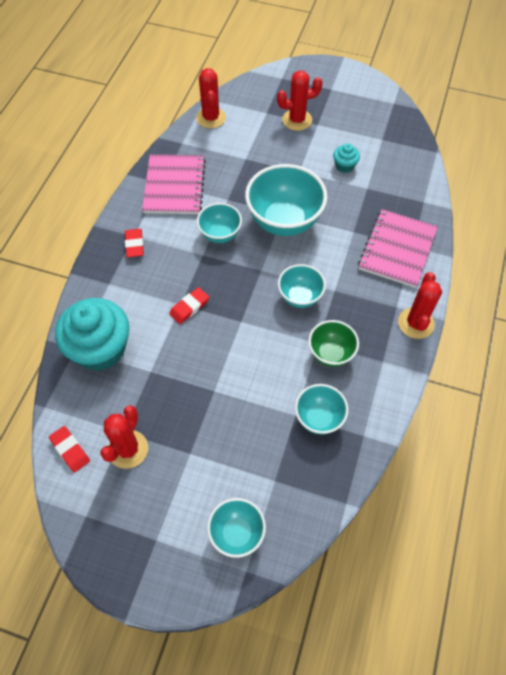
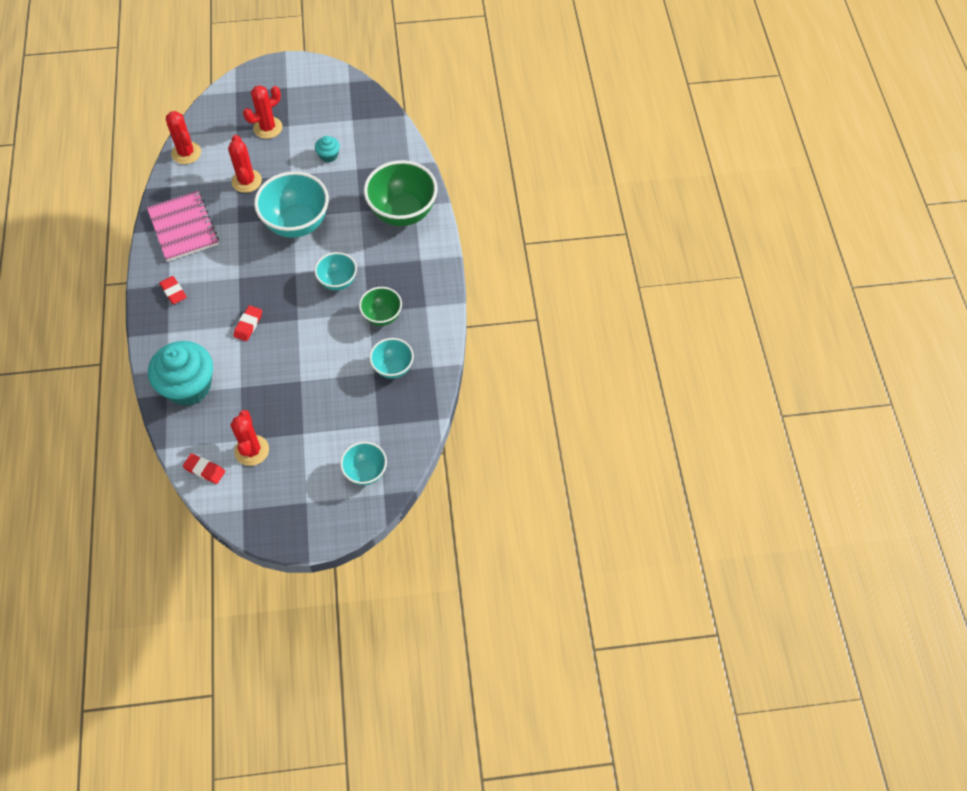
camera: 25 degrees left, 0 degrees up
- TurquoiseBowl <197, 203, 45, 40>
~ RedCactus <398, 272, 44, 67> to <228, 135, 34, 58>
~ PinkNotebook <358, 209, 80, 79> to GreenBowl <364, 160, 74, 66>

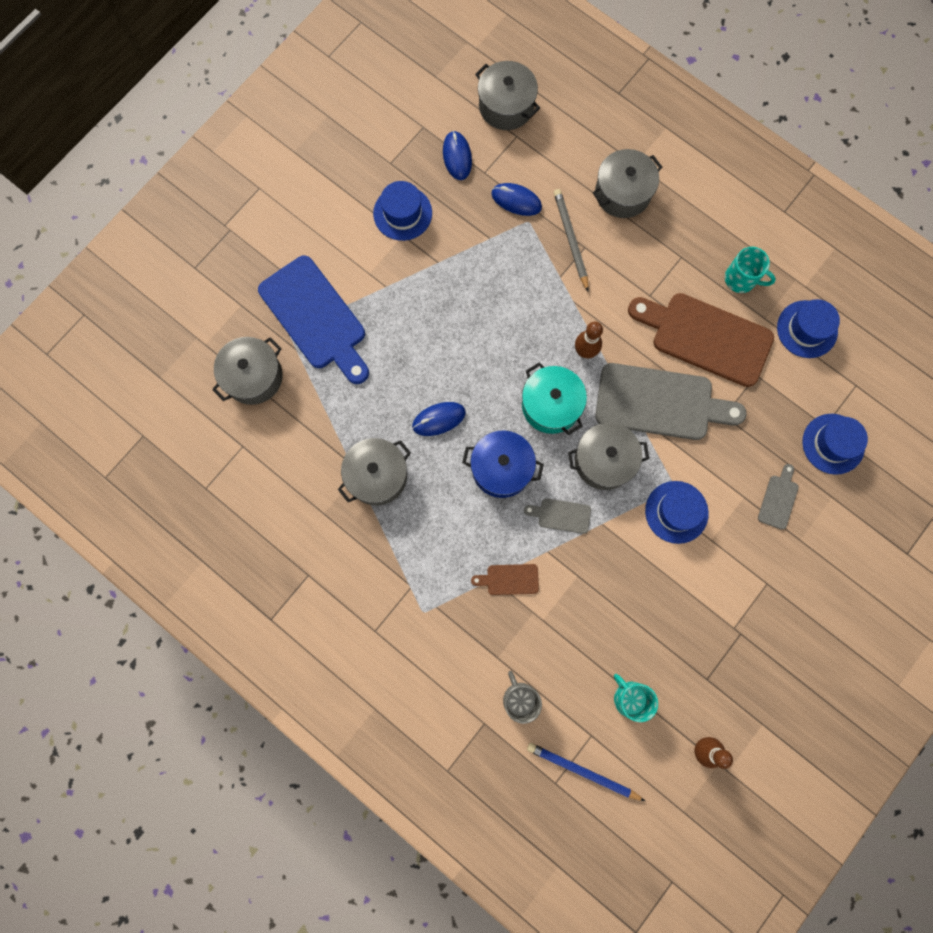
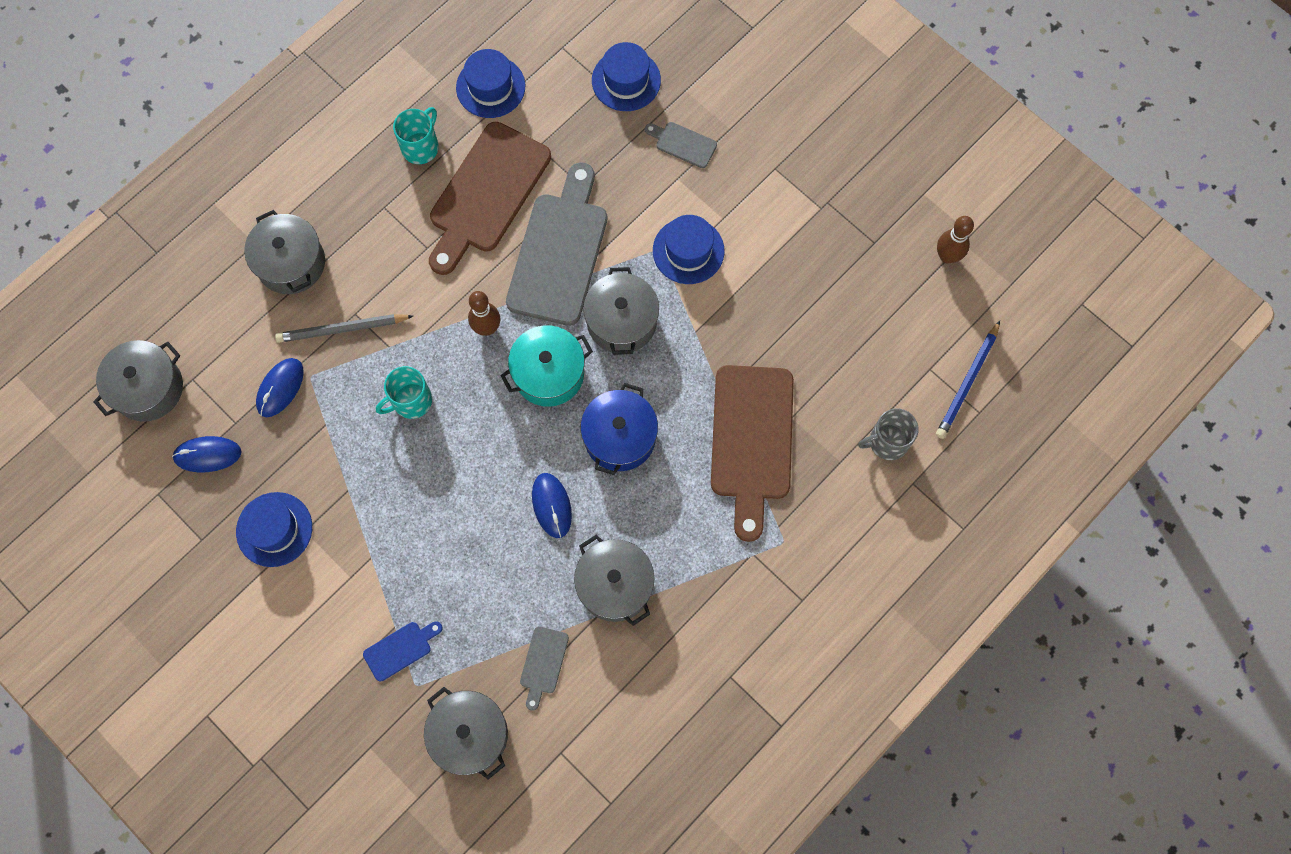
camera: 85 degrees left, 5 degrees down
~ GreyCuttingBoard <524, 498, 67, 36> to <520, 626, 49, 85>
~ TurquoiseMug <614, 674, 44, 48> to <376, 366, 56, 53>
~ BlueCuttingBoard <258, 255, 111, 129> = <363, 621, 80, 60> x0.44
~ BrownCuttingBoard <471, 564, 68, 31> = <711, 365, 83, 177> x2.28

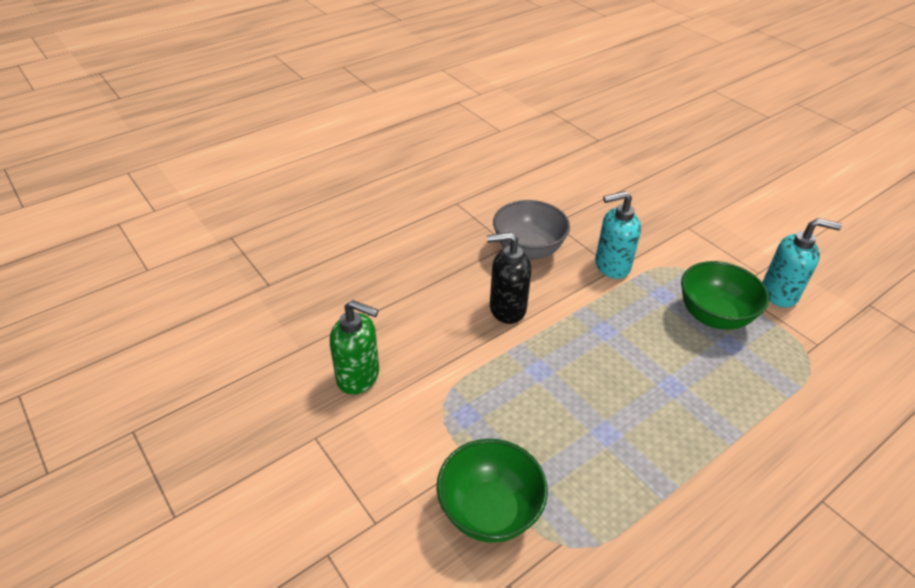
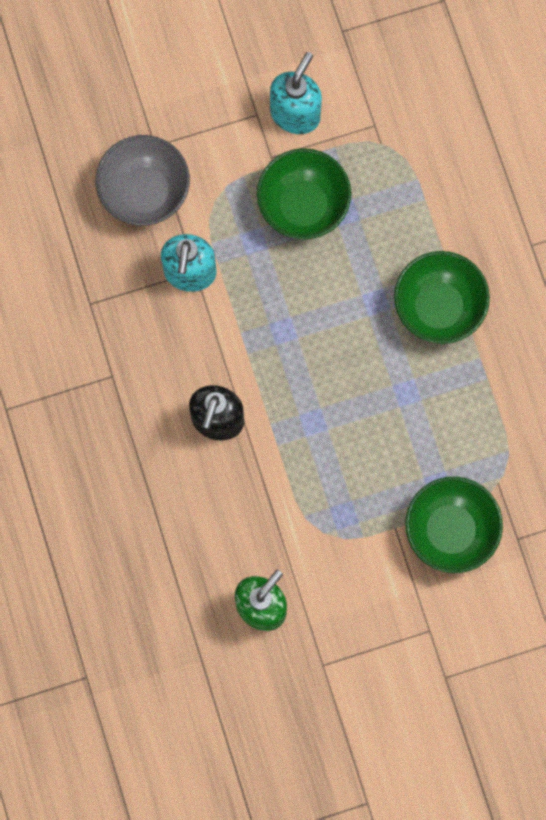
camera: 70 degrees left, 35 degrees up
+ GreenBowl <394, 251, 96, 93>
~ GreyBowl <493, 200, 77, 60> to <95, 135, 95, 91>

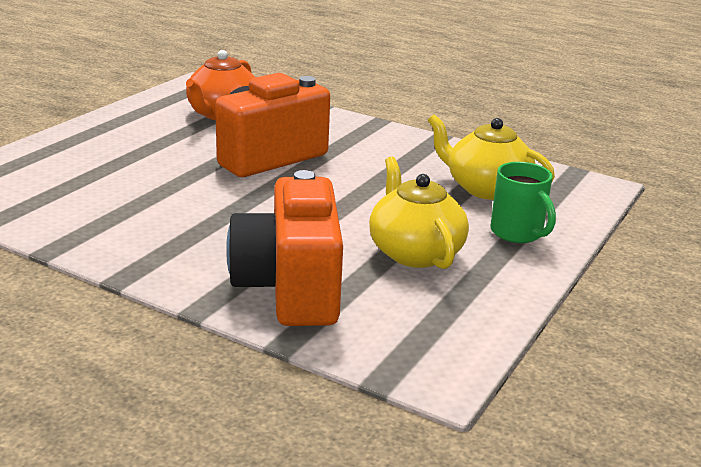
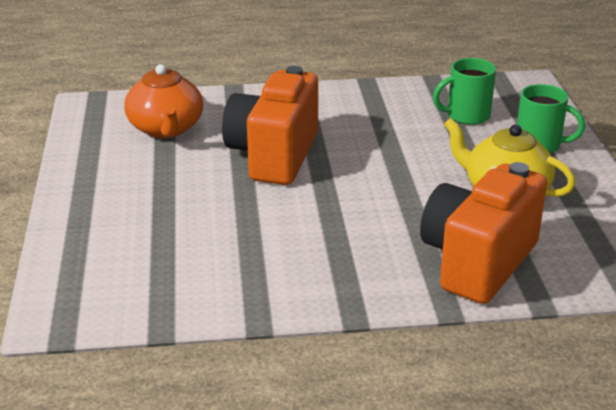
camera: 35 degrees left, 5 degrees up
~ YellowTeapot <428, 115, 127, 85> to GreenMug <433, 58, 63, 67>
~ OrangeCamera <226, 170, 117, 156> = <420, 162, 127, 142> 75 degrees clockwise

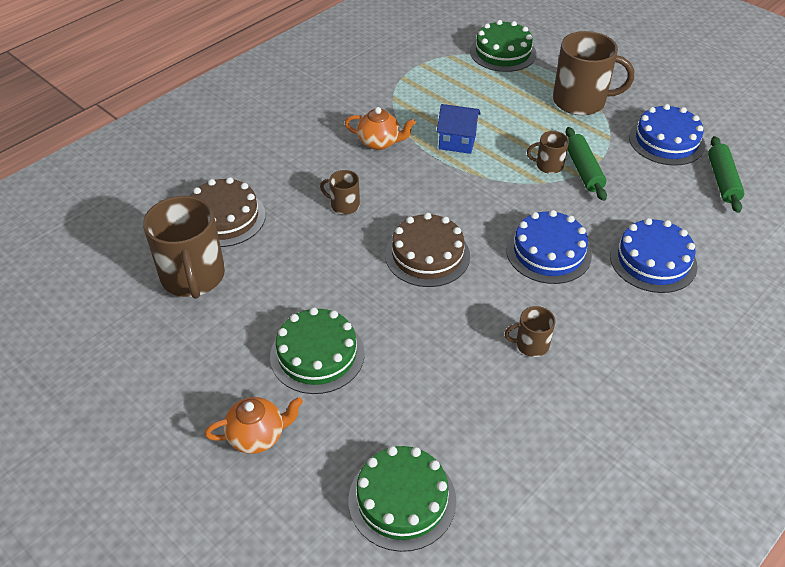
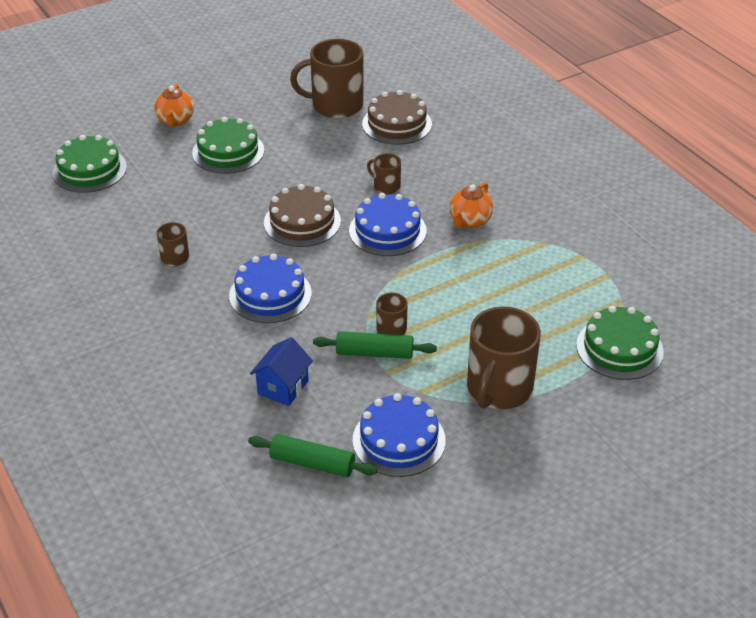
camera: 105 degrees right, 5 degrees down
~ BlueHouse <437, 104, 44, 50> to <250, 337, 63, 69>
~ BlueCake <610, 218, 88, 75> to <349, 193, 78, 63>
~ BrownMug <320, 170, 40, 45> = <367, 153, 34, 41> 90 degrees counterclockwise

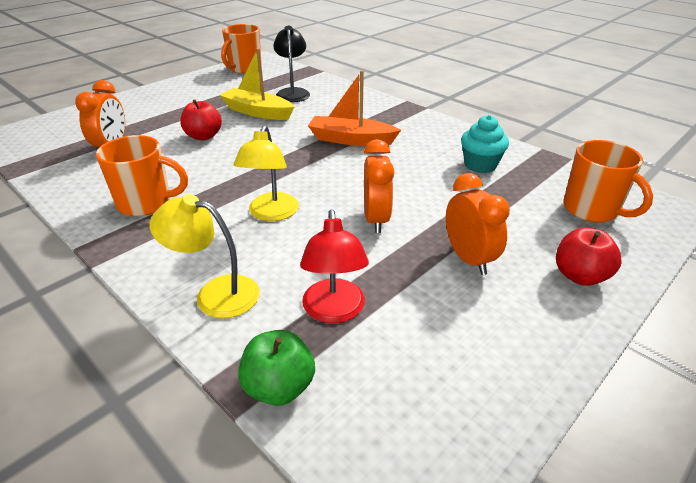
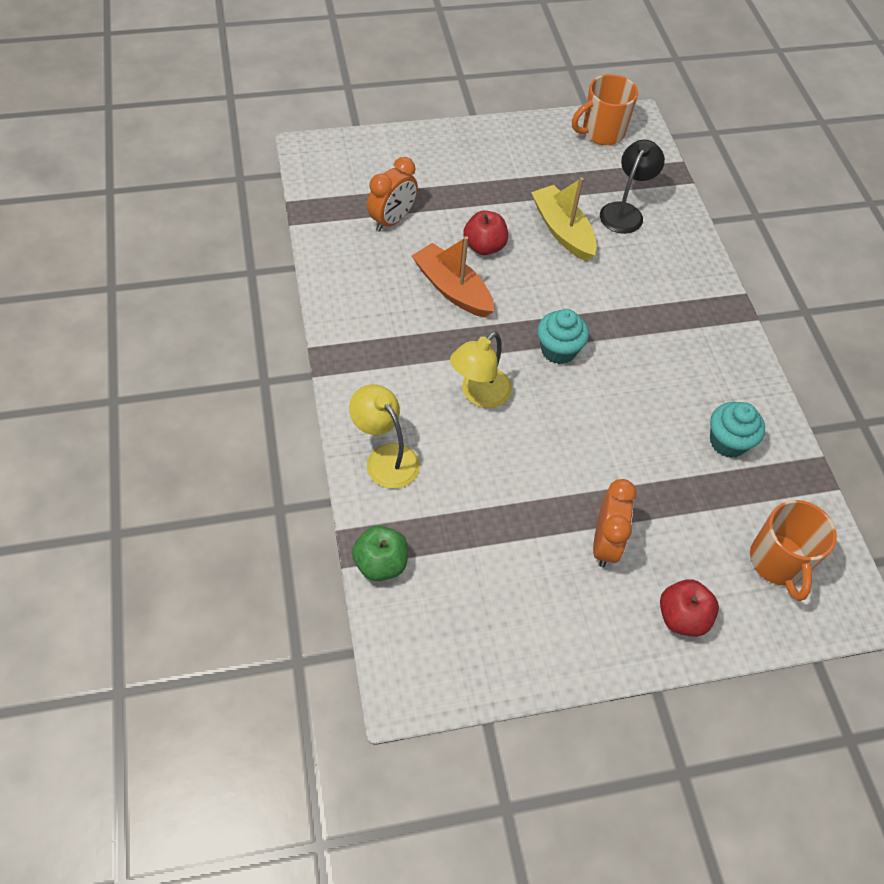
camera: 30 degrees right, 20 degrees up
- OrangeMug <96, 135, 92, 81>
- RedLamp <300, 209, 69, 114>
- OrangeClock <364, 139, 30, 94>
+ TurquoiseCupcake <537, 309, 52, 55>
~ OrangeBoat <308, 70, 93, 76> to <412, 236, 82, 82>

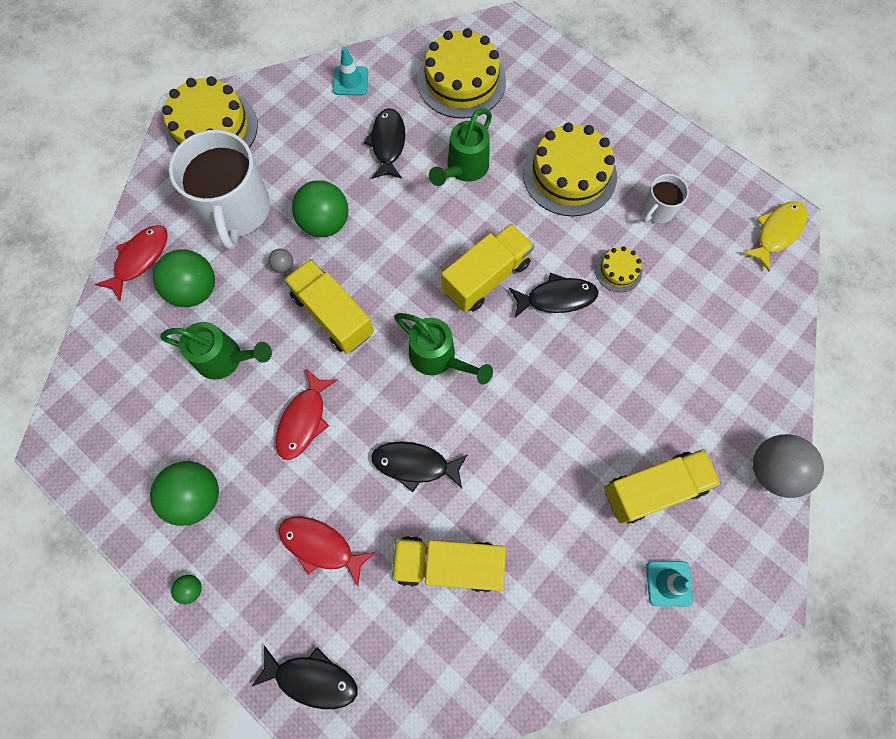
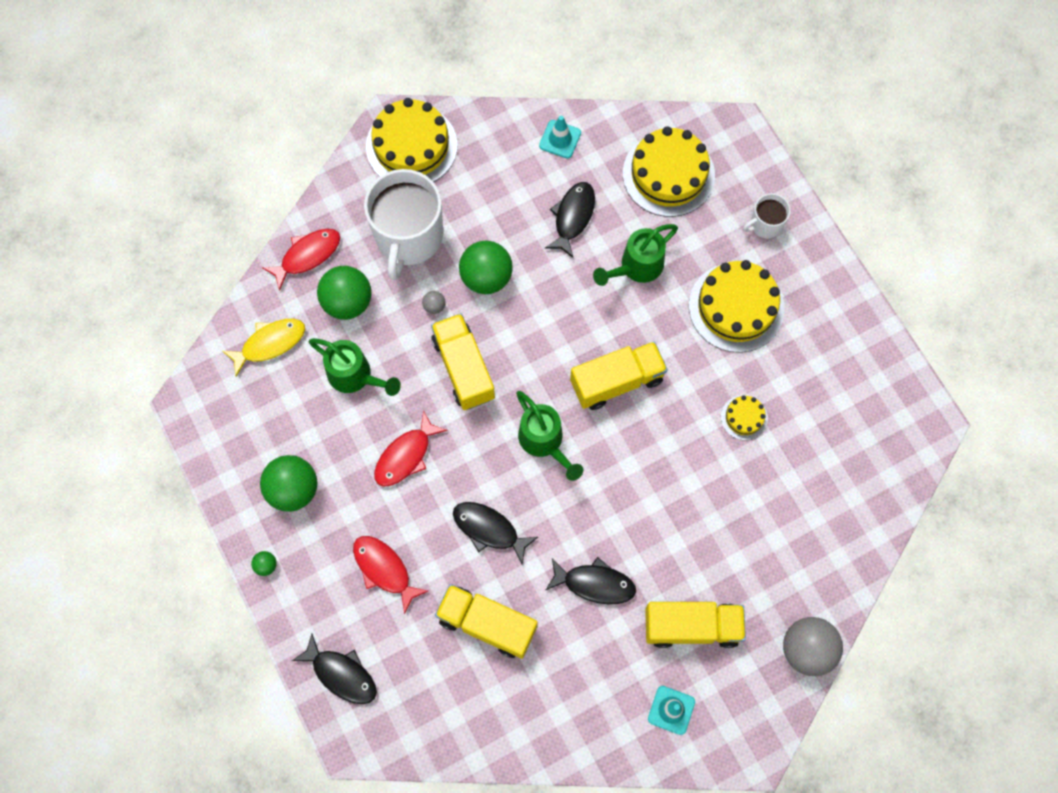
camera: 20 degrees right, 0 degrees up
~ BlackFish <509, 273, 89, 45> to <546, 557, 90, 48>
~ WhiteMug <642, 174, 47, 49> to <743, 193, 48, 46>
~ YellowFish <742, 201, 65, 70> to <222, 319, 83, 57>

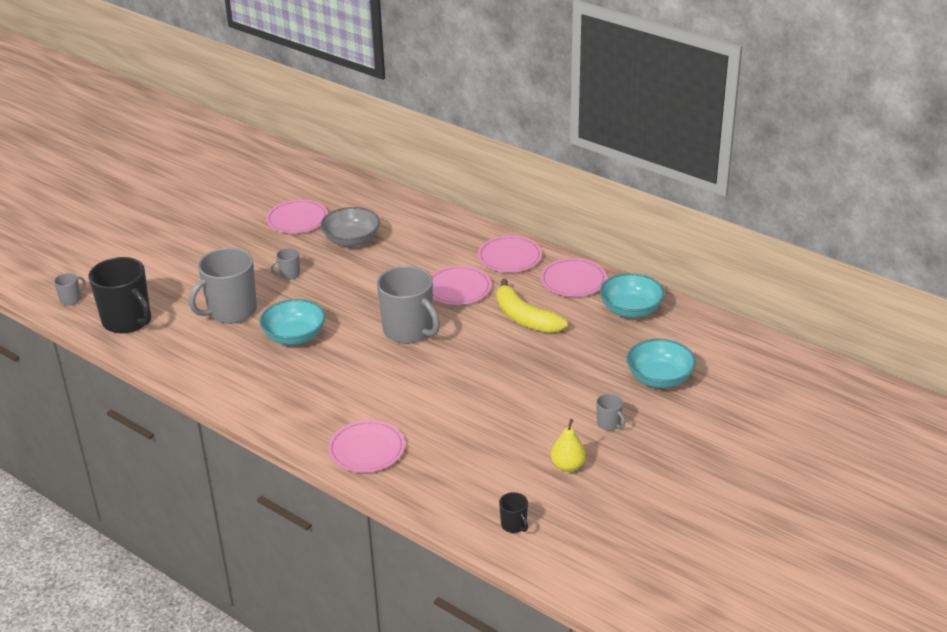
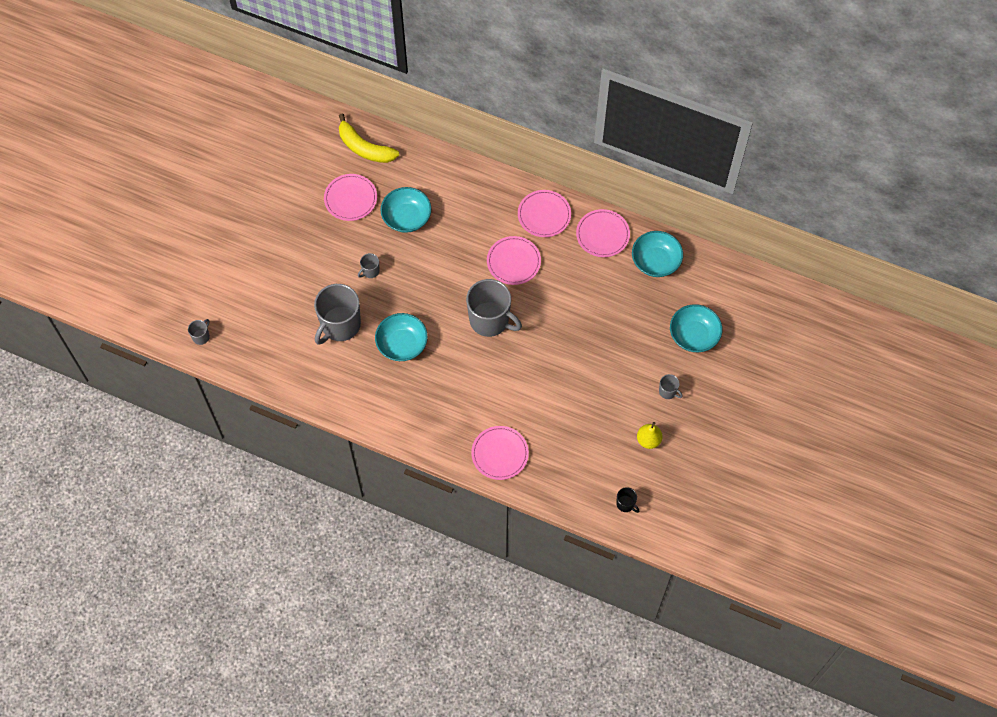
camera: 15 degrees left, 30 degrees up
- BlackMug <88, 257, 63, 77>
~ YellowBanana <497, 279, 71, 54> to <339, 113, 60, 50>
~ GreyBowl <321, 207, 59, 40> to TurquoiseBowl <381, 187, 50, 46>

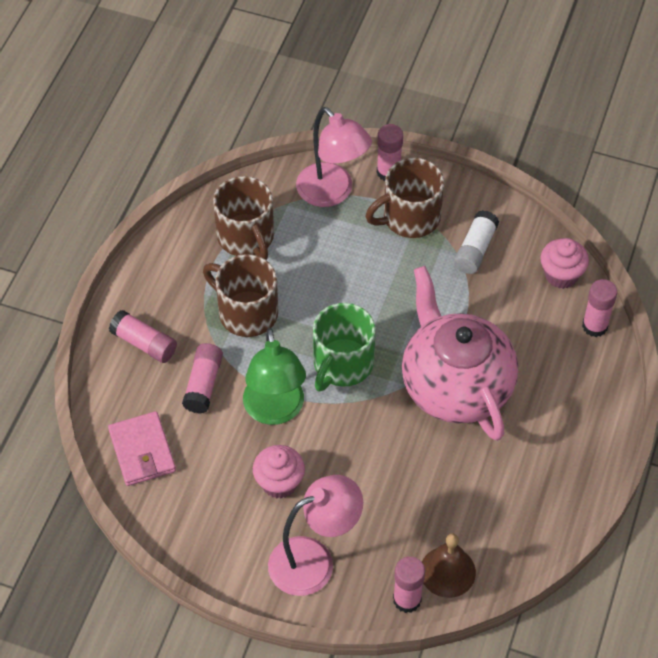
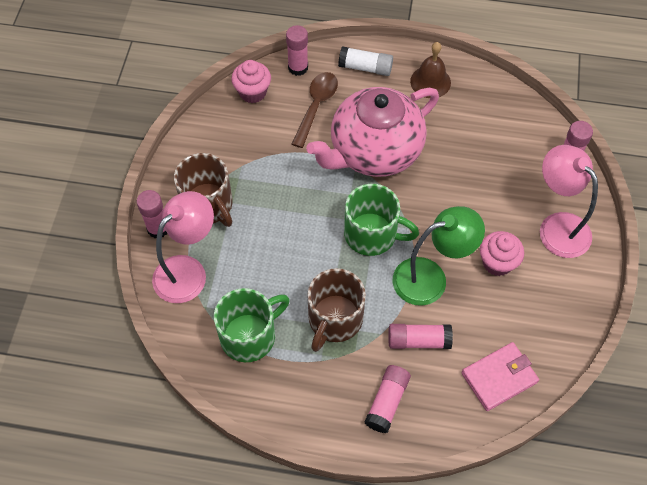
camera: 100 degrees left, 5 degrees up
+ BrownSpoon <292, 72, 46, 76>
~ BrownBell <422, 533, 54, 65> to <410, 42, 41, 56>
~ WhiteGlueStick <454, 210, 45, 64> to <338, 46, 55, 30>
~ BrownMug <213, 176, 61, 84> to GreenMug <214, 288, 76, 74>

